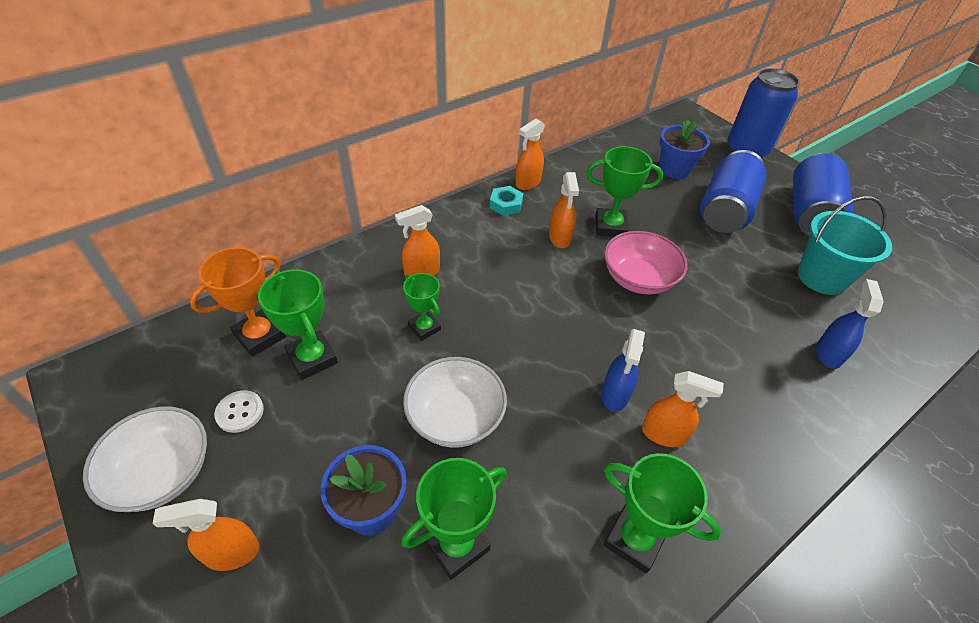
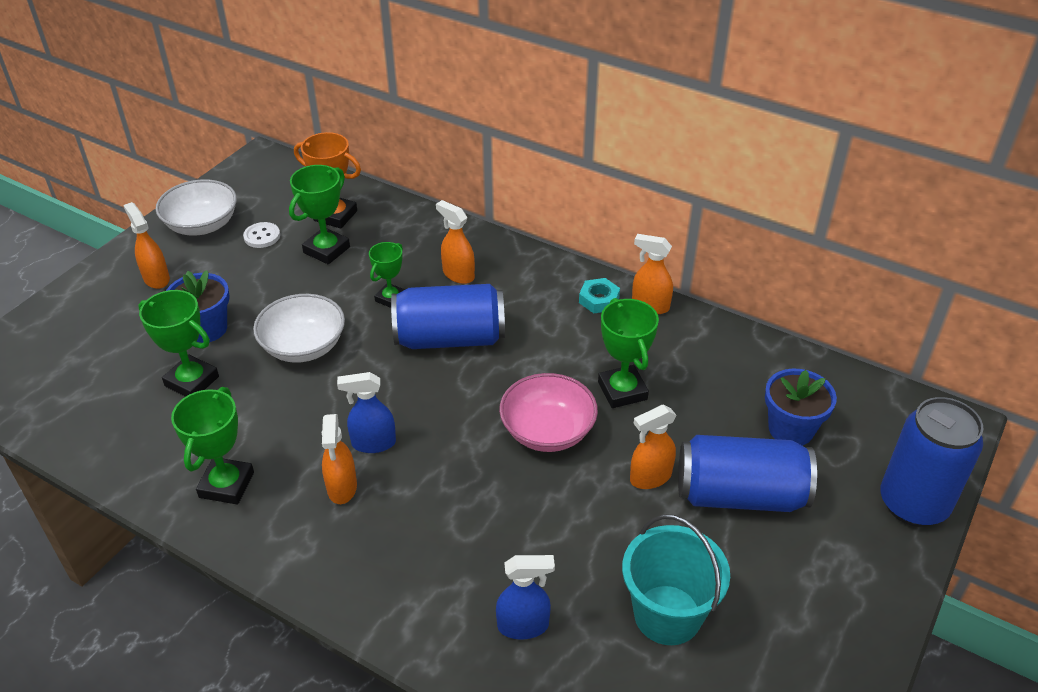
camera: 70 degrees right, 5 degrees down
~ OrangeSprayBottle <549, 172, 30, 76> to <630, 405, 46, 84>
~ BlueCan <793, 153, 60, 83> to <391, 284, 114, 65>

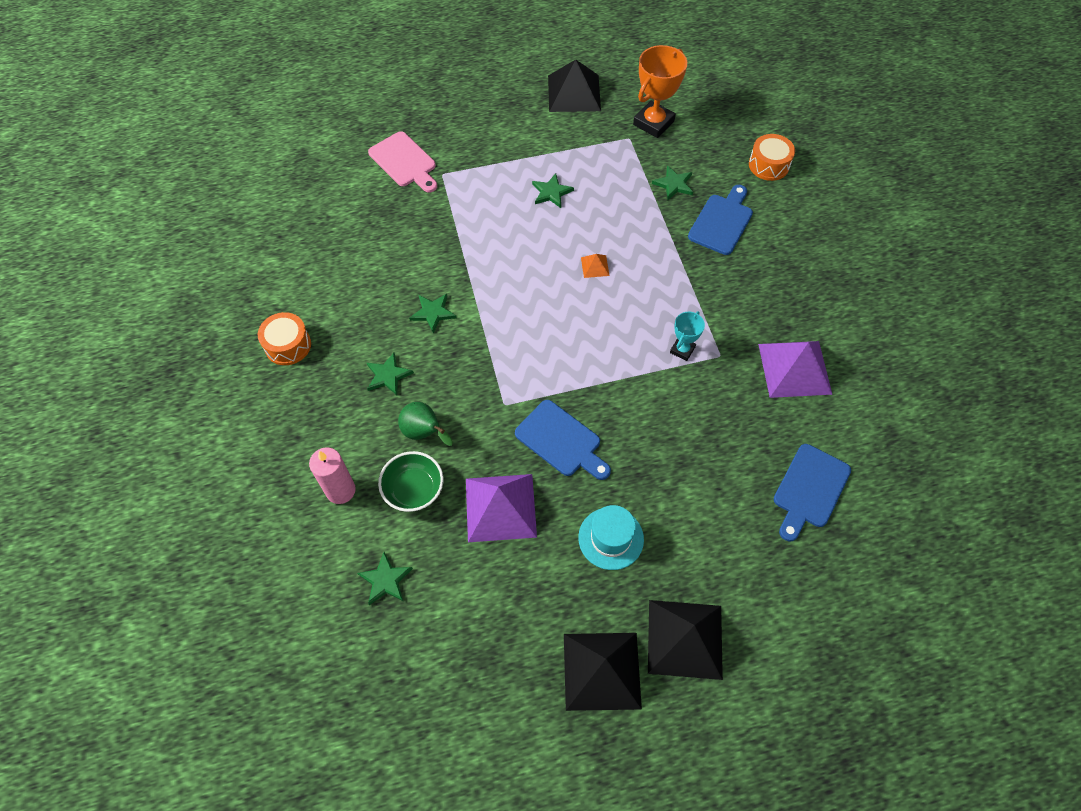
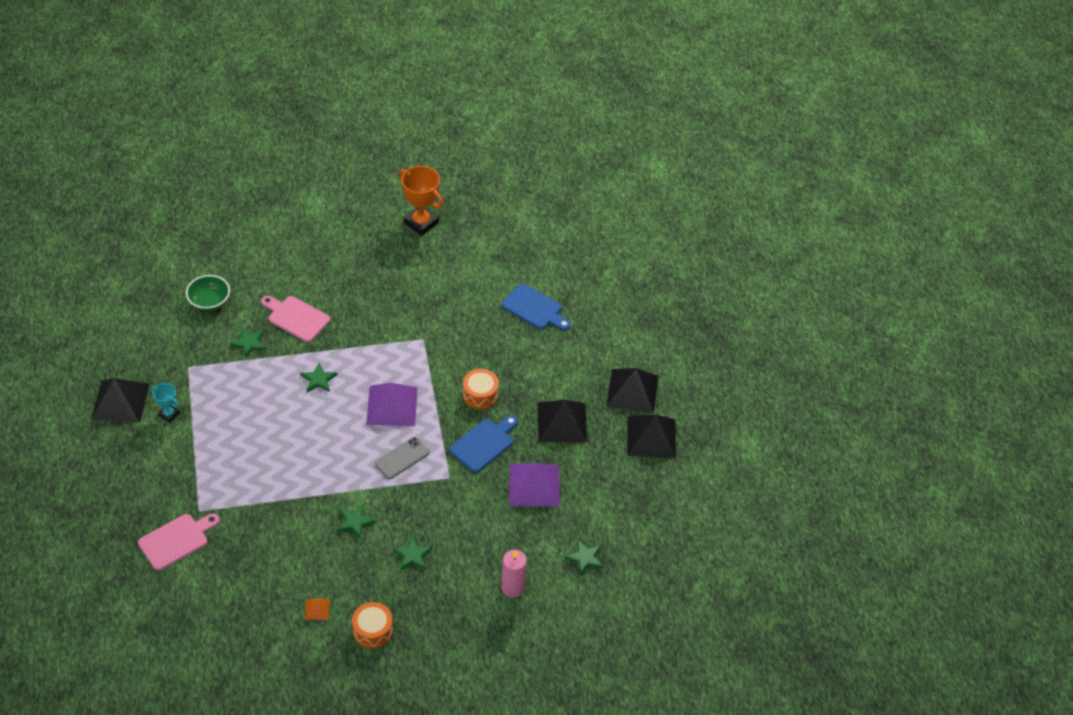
camera: 90 degrees left, 10 degrees down
- GreenPear <398, 402, 55, 44>
+ GreyPhone <375, 437, 54, 42>
~ GreenBowl <378, 451, 66, 61> to <186, 275, 44, 36>
~ GreenStar <532, 173, 42, 35> to <300, 363, 38, 29>
~ OrangePyramid <581, 254, 29, 24> to <305, 599, 25, 21>
~ OrangeTrophy <633, 45, 54, 93> to <399, 166, 44, 70>
~ TurquoiseTrophy <670, 311, 35, 50> to <151, 383, 29, 40>
~ OrangeDrum <749, 134, 46, 47> to <463, 369, 36, 40>
~ PurplePyramid <758, 341, 74, 57> to <366, 383, 52, 43>
~ TurquoiseHat <578, 505, 66, 65> to BlackPyramid <538, 400, 49, 43>
~ BlueCuttingBoard <688, 185, 65, 70> to PinkCuttingBoard <261, 296, 69, 46>

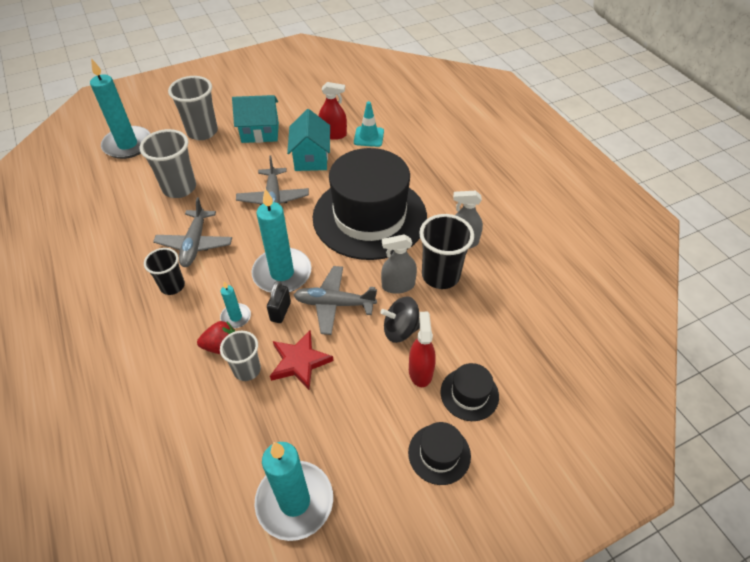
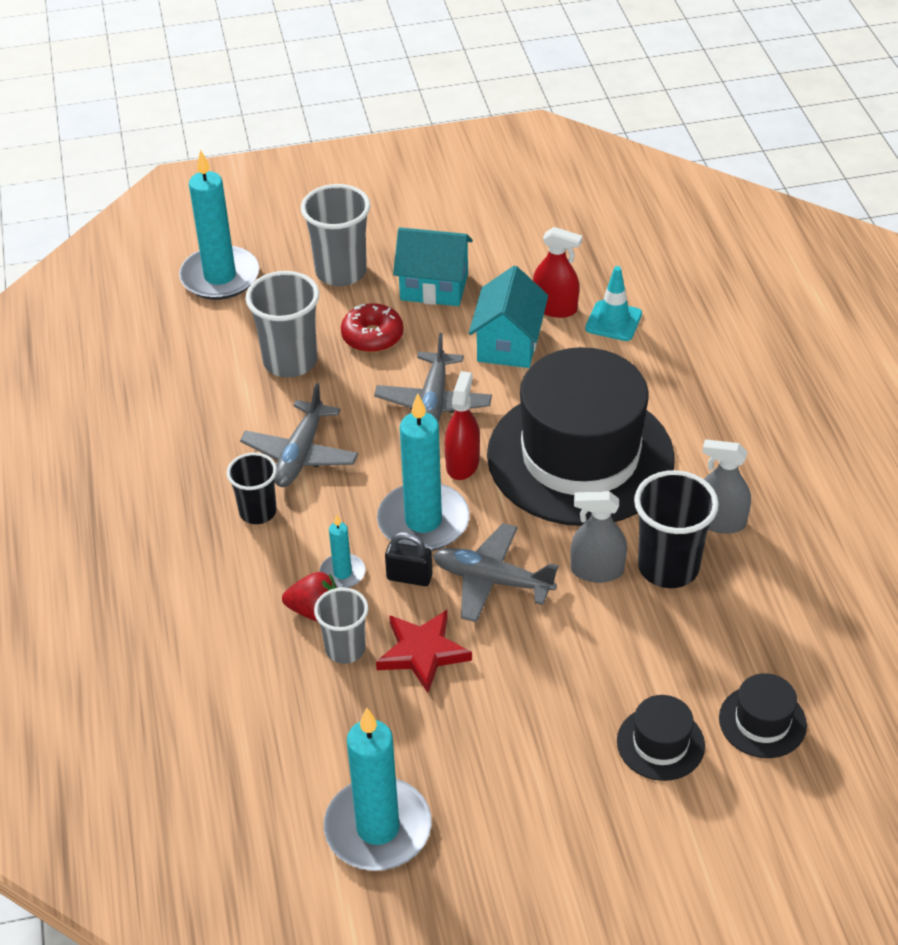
camera: 15 degrees right, 5 degrees down
- BlackSpinningTop <380, 297, 40, 46>
+ RedDonut <341, 303, 63, 49>
~ BlackHat <408, 422, 63, 63> to <719, 673, 88, 85>
~ RedSprayBottle <409, 312, 27, 75> to <445, 371, 35, 109>
~ BlackPadlock <267, 281, 24, 42> = <385, 532, 48, 54> 75 degrees clockwise

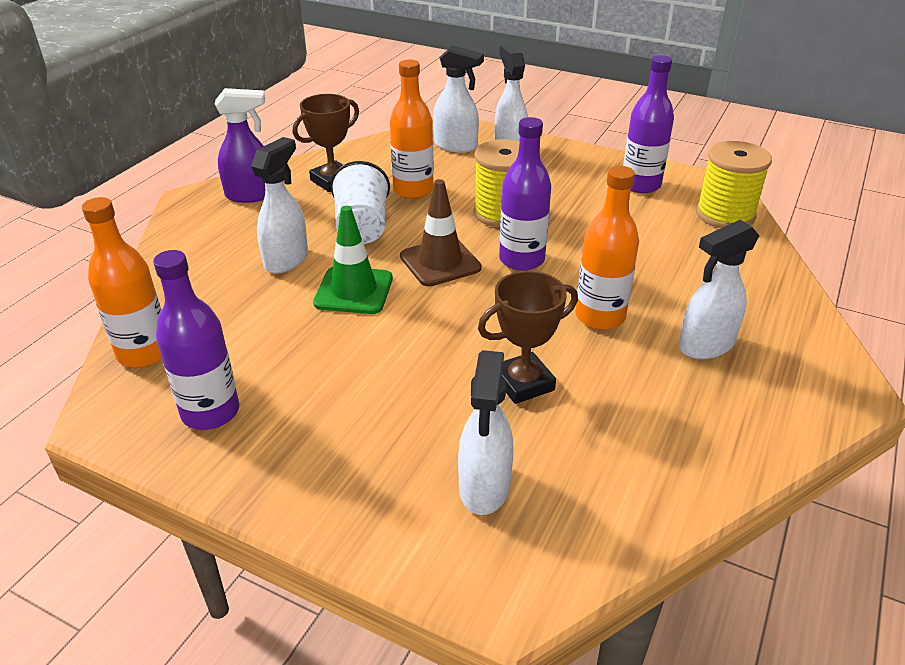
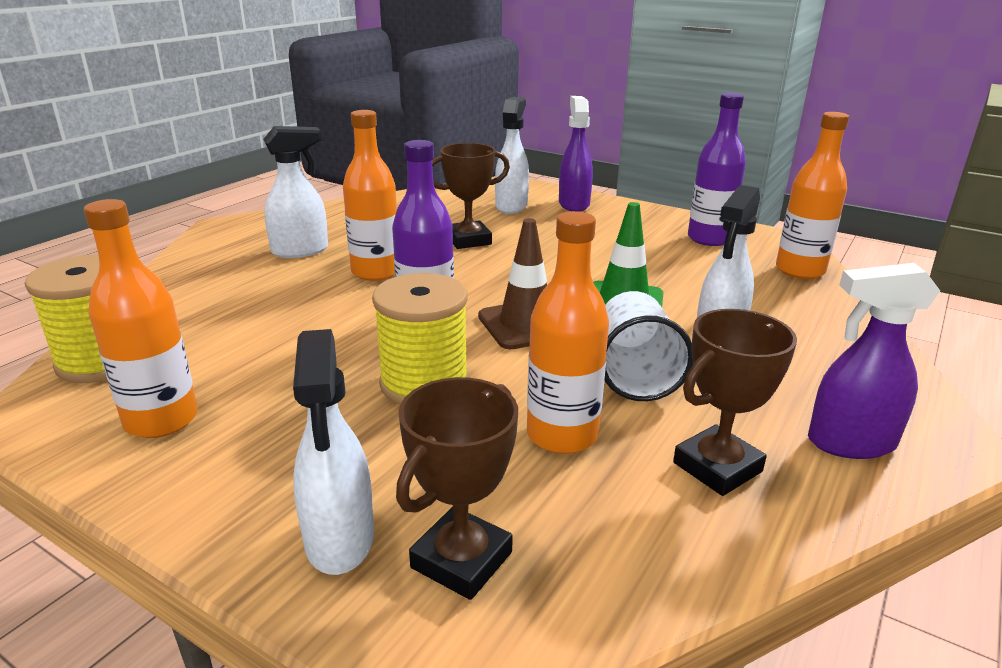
camera: 175 degrees left, 10 degrees down
+ PurpleSprayBottle <559, 96, 34, 116>
~ WhiteSprayBottle <433, 45, 51, 108> to BrownTrophy <396, 377, 122, 223>
~ PurpleBottle <623, 55, 51, 138> to OrangeBottle <84, 199, 114, 239>

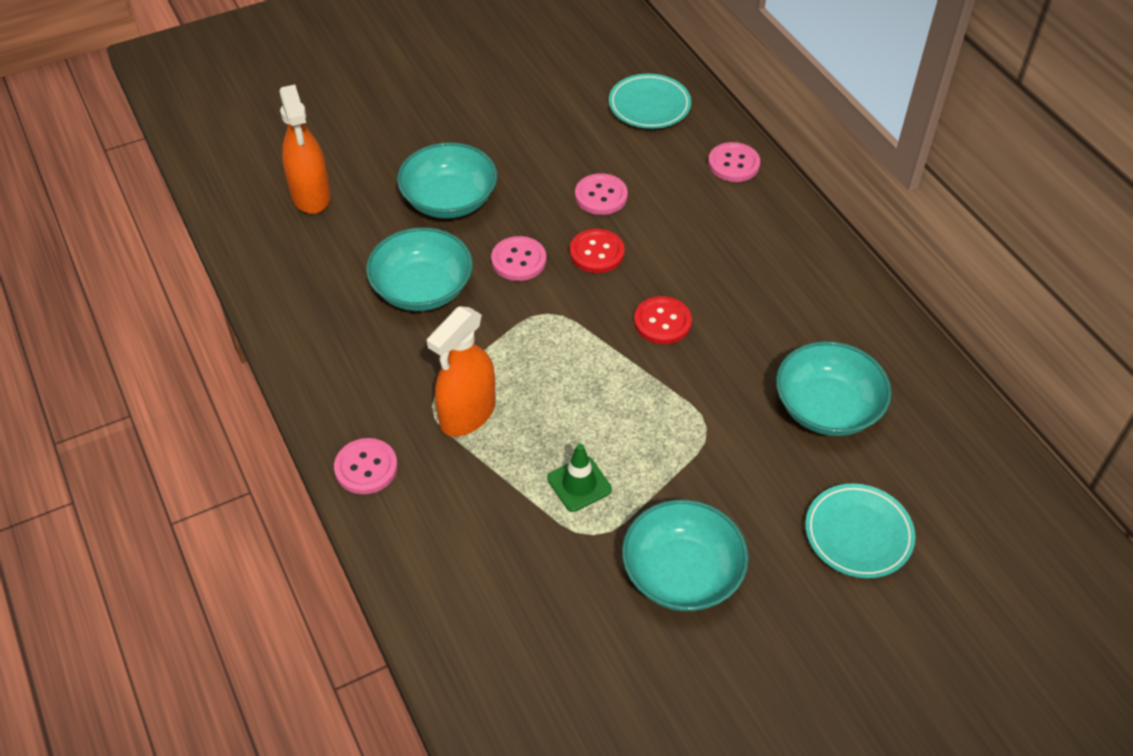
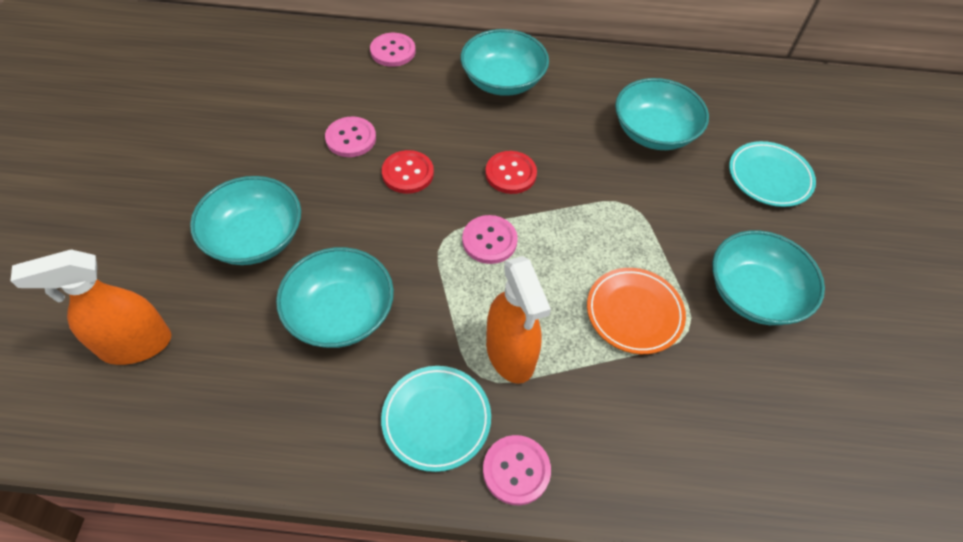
camera: 60 degrees left, 5 degrees up
+ TurquoiseBowl <461, 29, 88, 67>
~ PinkButton <491, 236, 55, 45> to <462, 215, 56, 49>
~ TurquoisePlate <609, 74, 82, 55> to <381, 366, 110, 106>
~ GreenTrafficCone <547, 444, 65, 68> to OrangePlate <587, 268, 99, 86>
~ OrangeSprayBottle <279, 85, 52, 129> = <11, 249, 161, 116> 150 degrees clockwise

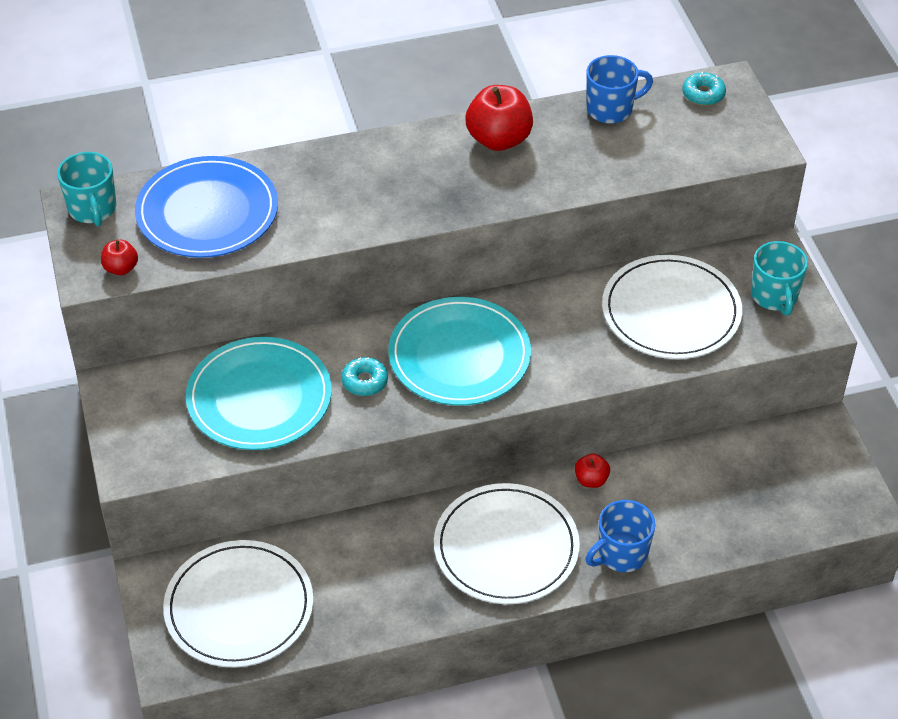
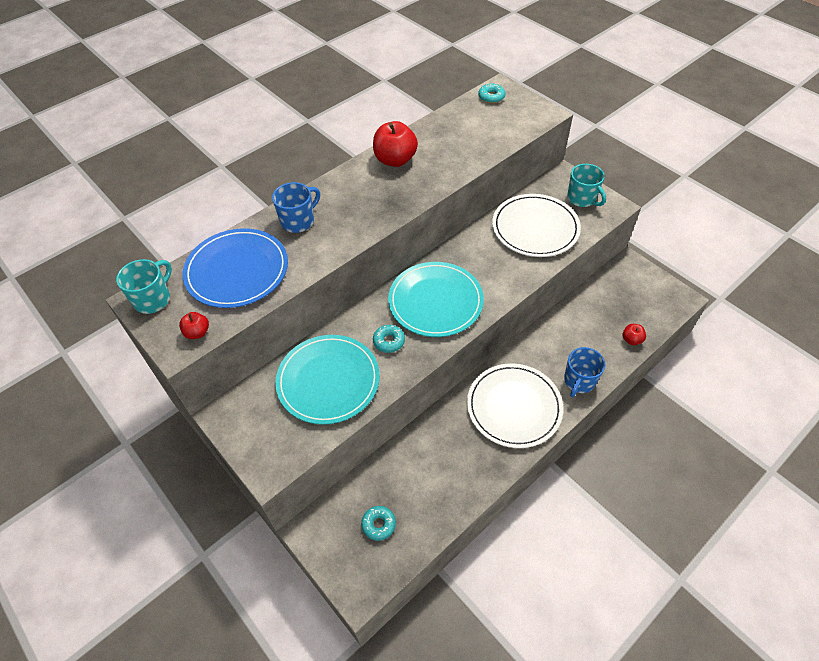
camera: 25 degrees left, 5 degrees up
~ RedApple <575, 454, 35, 34> to <623, 324, 23, 21>
~ BlueMug <586, 55, 67, 68> to <272, 182, 48, 51>
~ WhitePlate <163, 540, 150, 128> to TurquoiseDonut <361, 506, 35, 35>
~ TurquoiseMug <57, 152, 59, 74> = <116, 259, 56, 55> 105 degrees counterclockwise

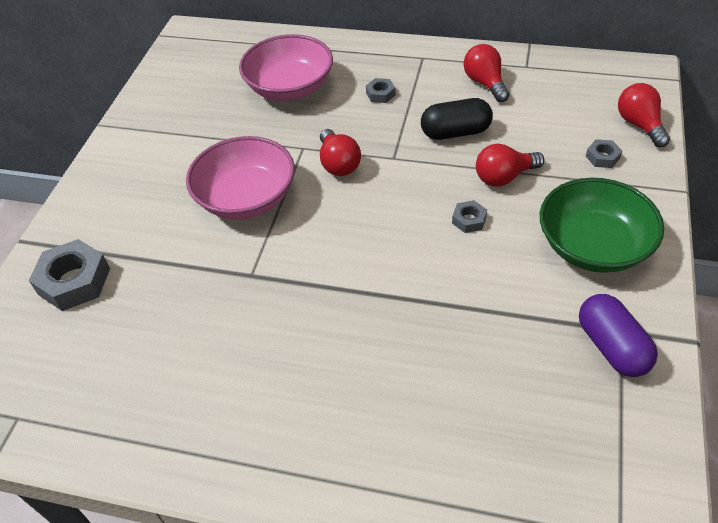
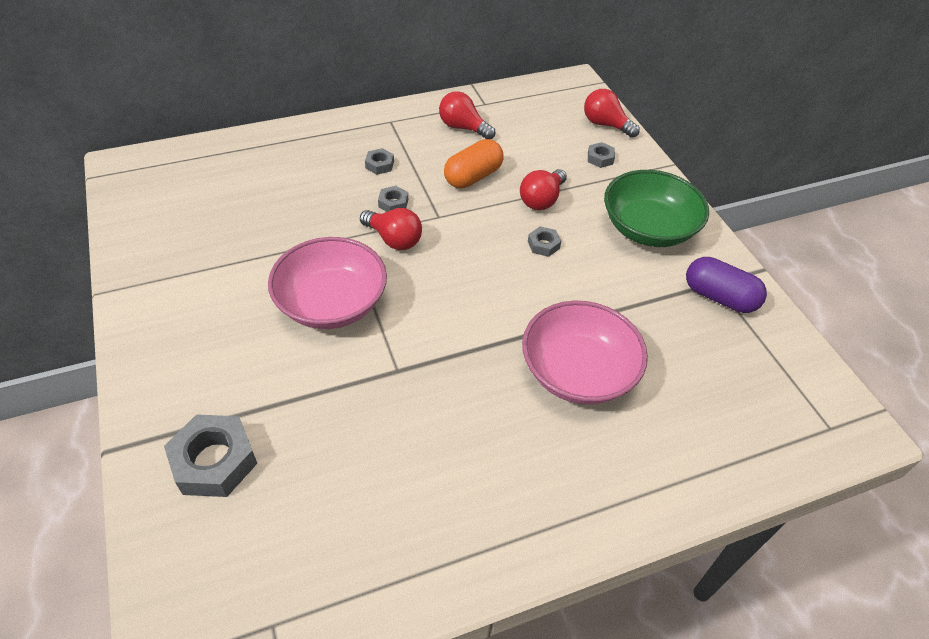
camera: 40 degrees left, 0 degrees up
+ GreyNut <378, 186, 30, 26>
~ PinkBowl <239, 34, 94, 67> to <522, 300, 126, 105>
~ BlackCapsule <421, 98, 72, 42> to OrangeCapsule <444, 139, 59, 49>

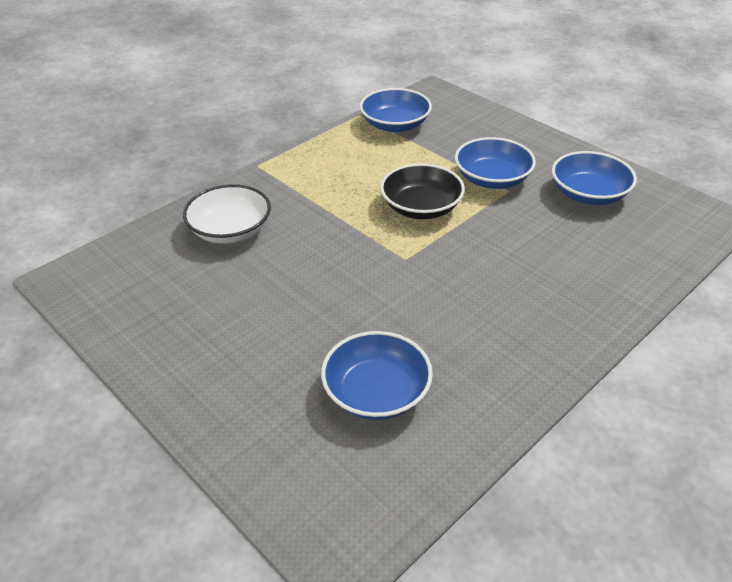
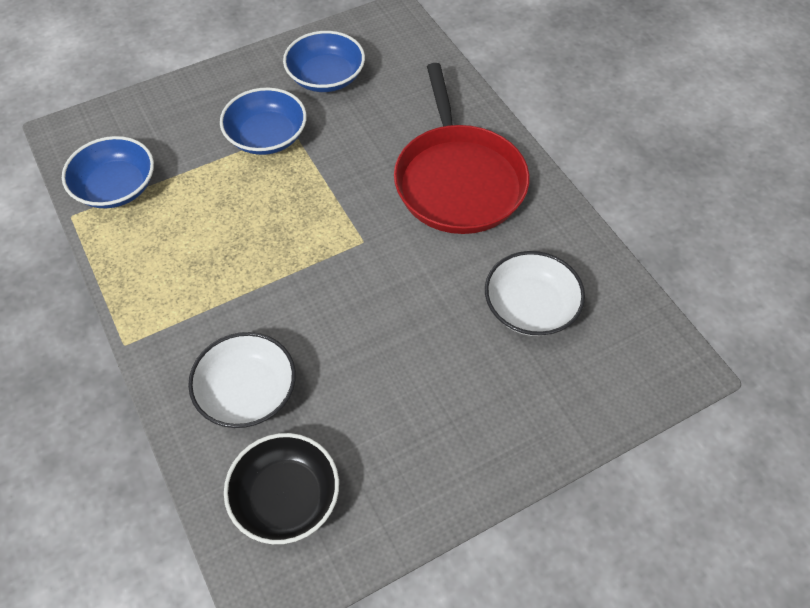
camera: 75 degrees left, 15 degrees up
+ RedPan <394, 63, 135, 171>
~ BlackBowl <380, 163, 85, 56> to <224, 433, 115, 111>
~ BlueBowl <321, 331, 112, 89> to WhiteBowl <485, 251, 100, 85>

